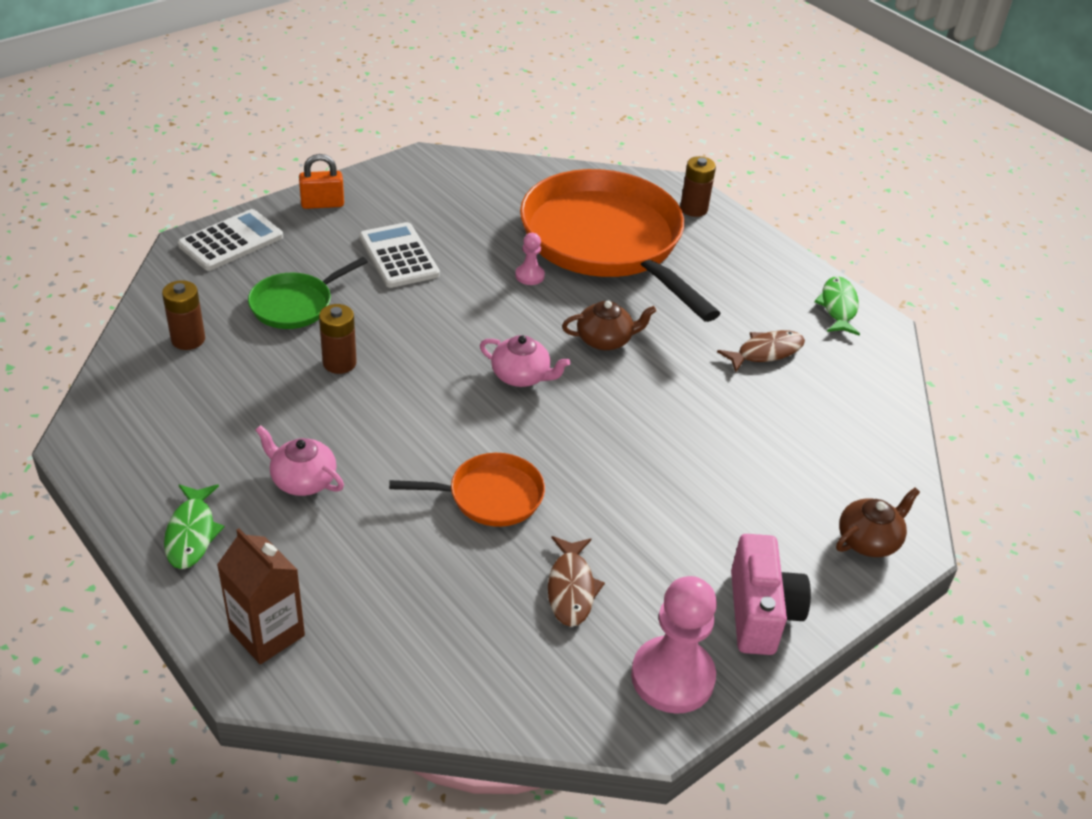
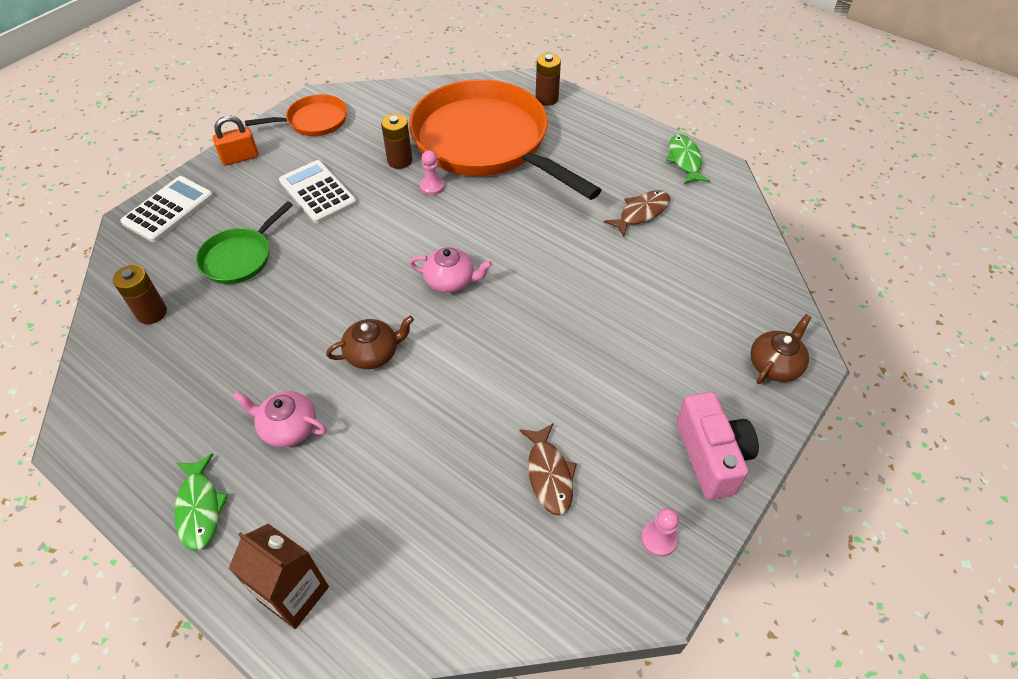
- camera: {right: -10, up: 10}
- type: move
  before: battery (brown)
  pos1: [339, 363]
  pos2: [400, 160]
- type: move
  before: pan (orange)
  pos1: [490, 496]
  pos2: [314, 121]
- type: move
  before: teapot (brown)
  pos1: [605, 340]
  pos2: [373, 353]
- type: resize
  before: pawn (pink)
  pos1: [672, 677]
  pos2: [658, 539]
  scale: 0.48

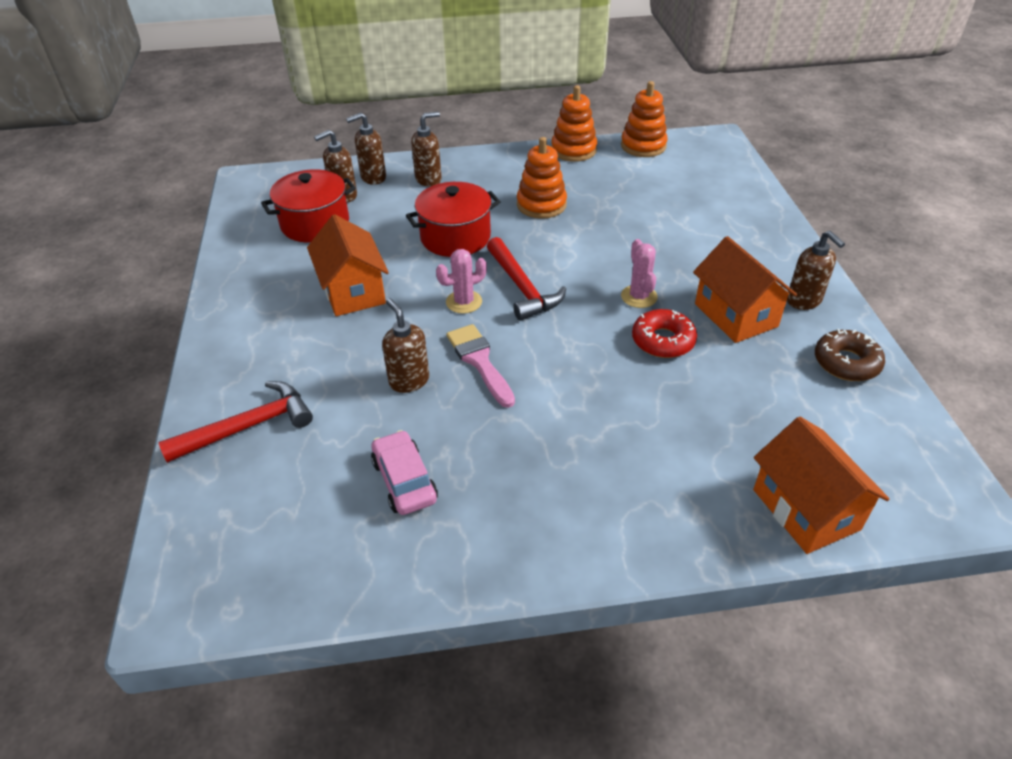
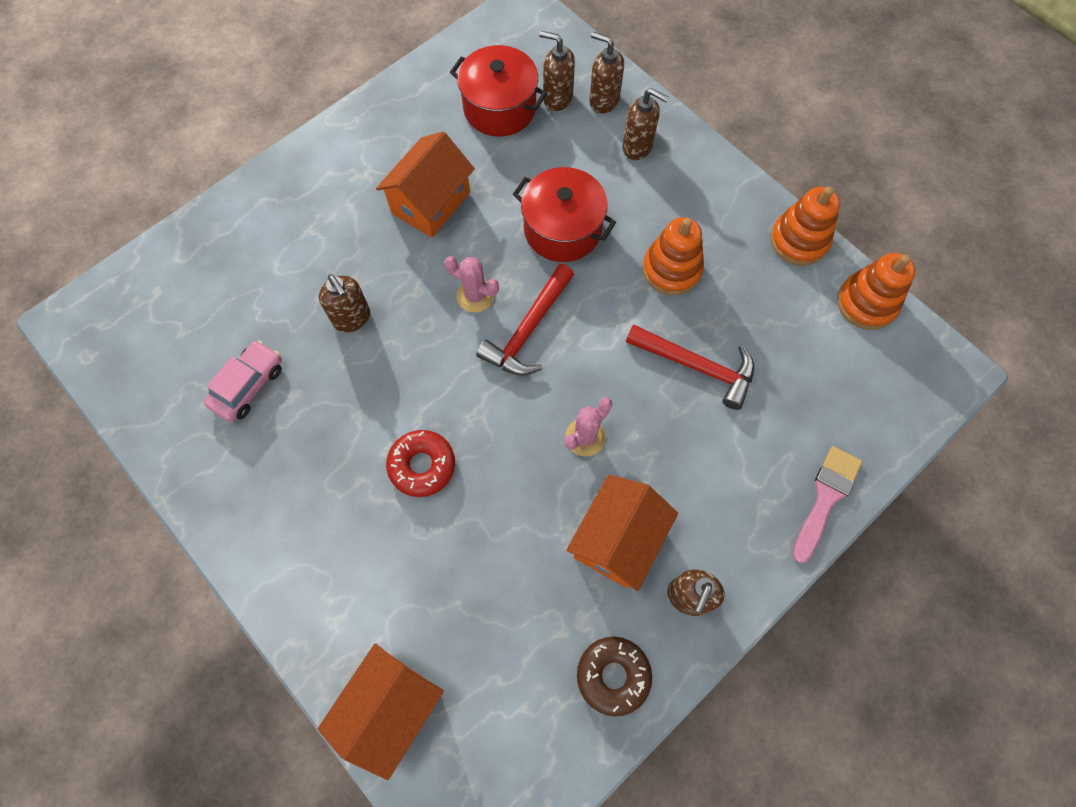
- camera: {right: 55, up: 25}
- type: move
  before: hammer (red)
  pos1: [248, 427]
  pos2: [696, 366]
- type: rotate
  before: soap dispenser (brown)
  pos1: [409, 380]
  pos2: [352, 318]
  turn: 120
- type: move
  before: brush (pink)
  pos1: [479, 361]
  pos2: [825, 498]
- type: move
  before: donut (red)
  pos1: [663, 341]
  pos2: [422, 465]

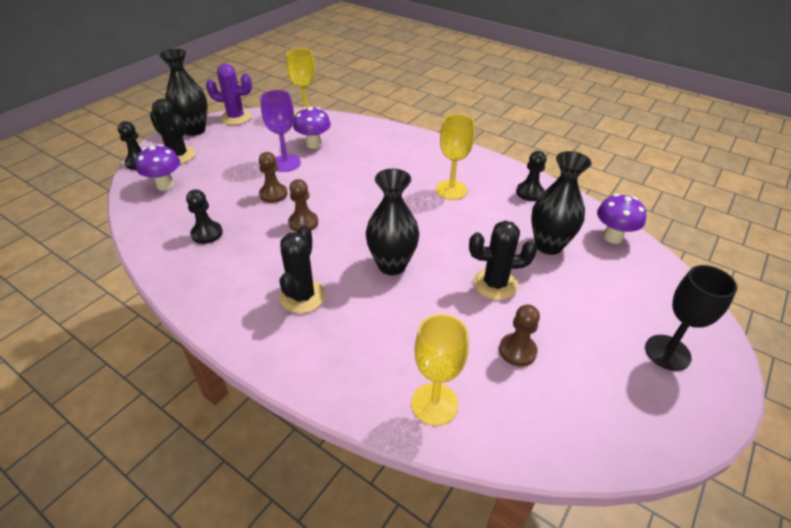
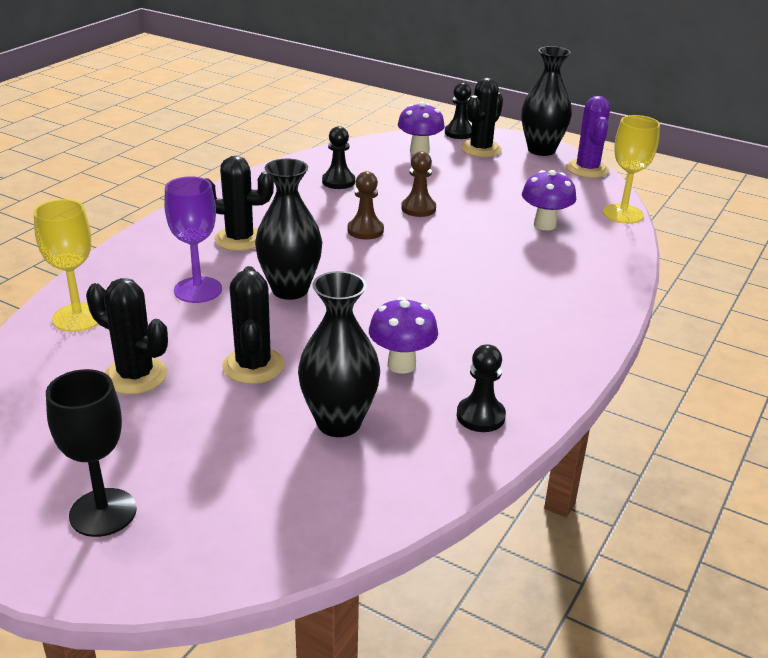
- camera: {right: 85, up: -10}
- type: move
  before: goblet (purple)
  pos1: [285, 163]
  pos2: [198, 290]
- type: delete
  before: goblet (yellow)
  pos1: [451, 190]
- type: replace
  before: pawn (brown)
  after: cactus (black)
  pos1: [517, 351]
  pos2: [135, 376]
- type: move
  before: mushroom (purple)
  pos1: [612, 237]
  pos2: [401, 365]

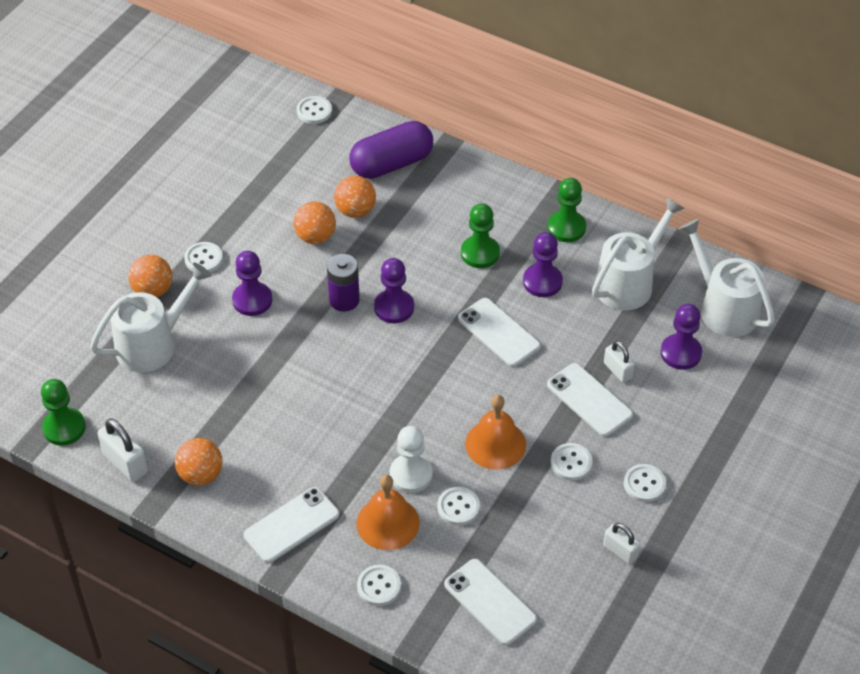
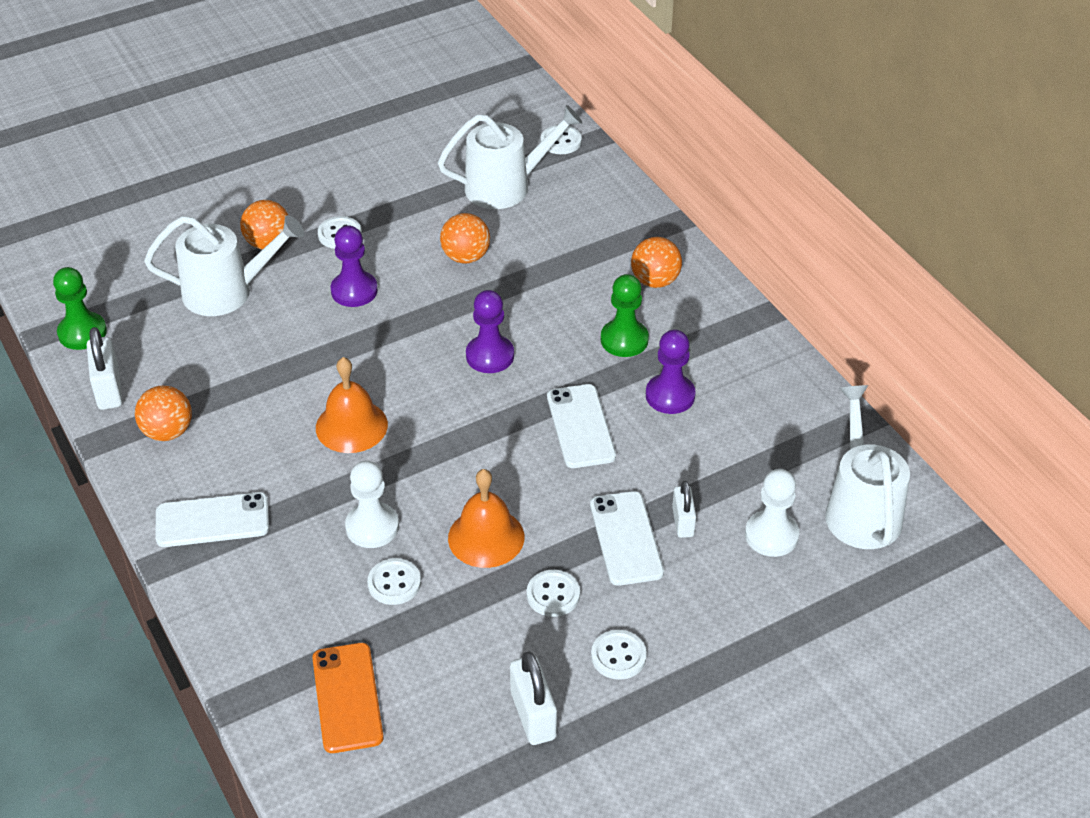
- camera: {right: 30, up: -5}
- type: delete
  before: battery (purple)
  pos1: [344, 300]
- type: move
  before: ball (orange)
  pos1: [355, 211]
  pos2: [655, 281]
- type: delete
  before: capsule (purple)
  pos1: [392, 164]
- type: move
  before: bell (orange)
  pos1: [388, 523]
  pos2: [351, 426]
- type: delete
  before: button (white)
  pos1: [379, 586]
- type: recolor
  before: phone (white)
  after: phone (orange)
  pos1: [490, 602]
  pos2: [347, 698]
- type: delete
  before: pawn (green)
  pos1: [566, 227]
- type: move
  before: watering can (white)
  pos1: [628, 283]
  pos2: [505, 186]
- type: resize
  before: padlock (white)
  pos1: [620, 551]
  pos2: [533, 715]
  scale: 1.51
- type: recolor
  before: pawn (purple)
  after: pawn (white)
  pos1: [680, 353]
  pos2: [771, 535]

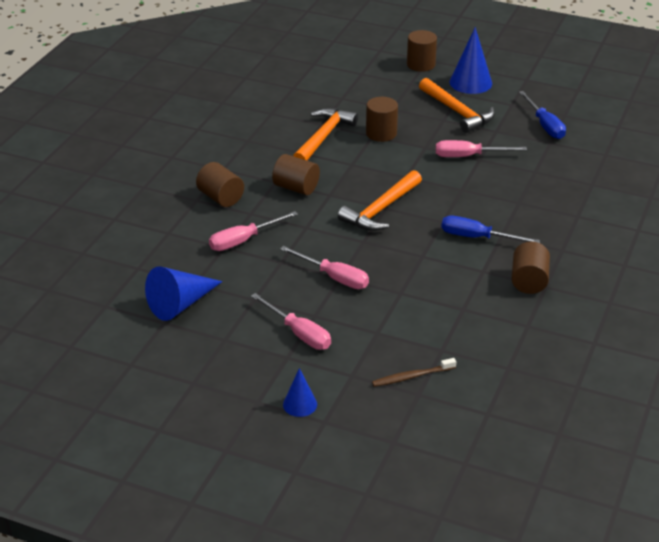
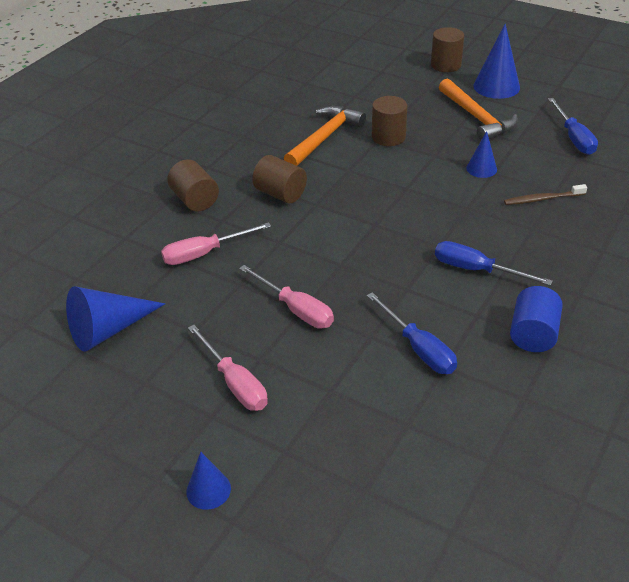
- camera: {right: 10, up: 5}
- type: delete
  before: hammer (orange)
  pos1: [381, 210]
- type: move
  before: toothbrush (brown)
  pos1: [411, 376]
  pos2: [542, 199]
- type: replace
  before: screwdriver (pink)
  after: cone (blue)
  pos1: [468, 156]
  pos2: [481, 168]
- type: recolor
  before: cylinder (brown)
  after: cylinder (blue)
  pos1: [529, 281]
  pos2: [533, 334]
- type: insert
  after: screwdriver (blue)
  pos2: [418, 348]

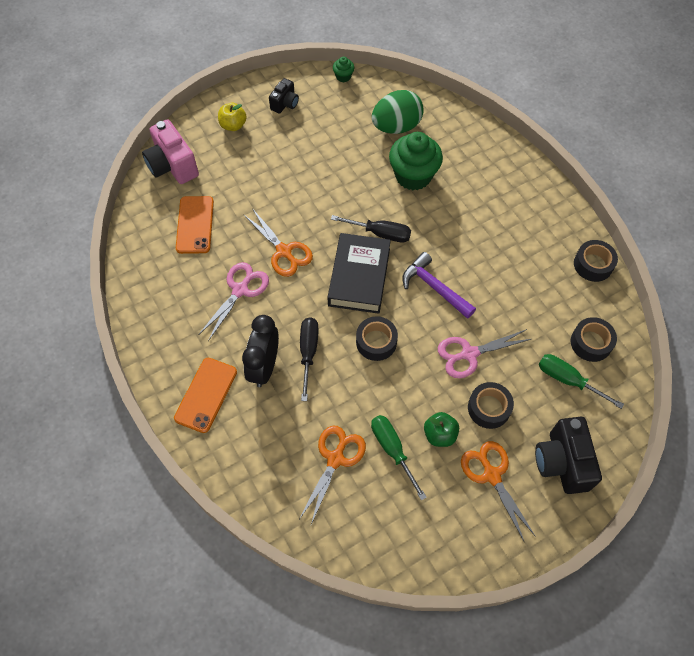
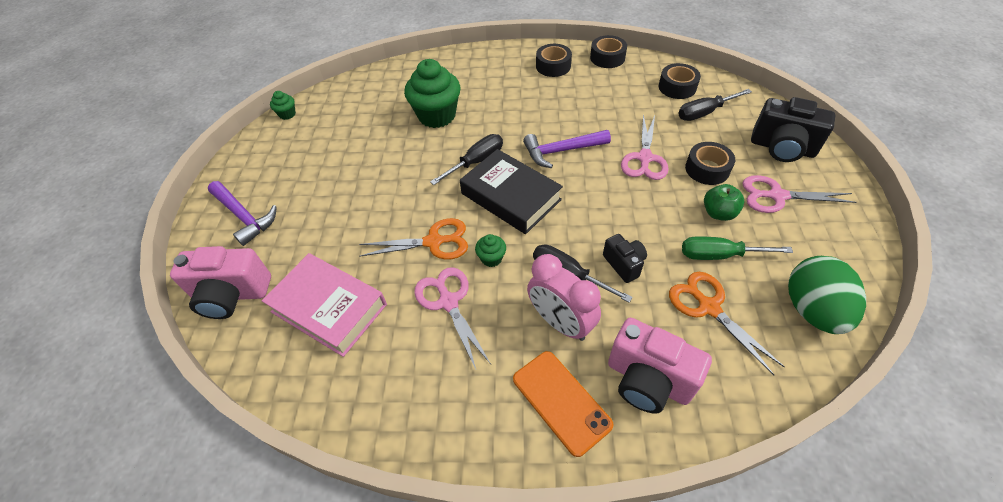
- camera: {right: -55, up: -10}
- type: replace
  before: phone (orange)
  after: book (pink)
  pos1: [195, 225]
  pos2: [329, 308]
- type: replace
  before: apple (yellow)
  after: hammer (purple)
  pos1: [233, 125]
  pos2: [244, 217]
- type: recolor
  before: clock (black)
  after: clock (pink)
  pos1: [264, 367]
  pos2: [560, 323]
- type: move
  before: camera (black)
  pos1: [285, 104]
  pos2: [624, 264]
- type: move
  before: tape (black)
  pos1: [376, 342]
  pos2: [553, 66]
- type: move
  before: egg (green)
  pos1: [396, 126]
  pos2: [812, 310]
- type: recolor
  before: scissors (orange)
  after: scissors (pink)
  pos1: [492, 475]
  pos2: [777, 196]
- type: recolor
  before: screwdriver (green)
  after: screwdriver (black)
  pos1: [568, 380]
  pos2: [705, 112]
- type: insert
  after: cupcake (green)
  pos2: [491, 258]
- type: insert
  after: camera (pink)
  pos2: [648, 380]

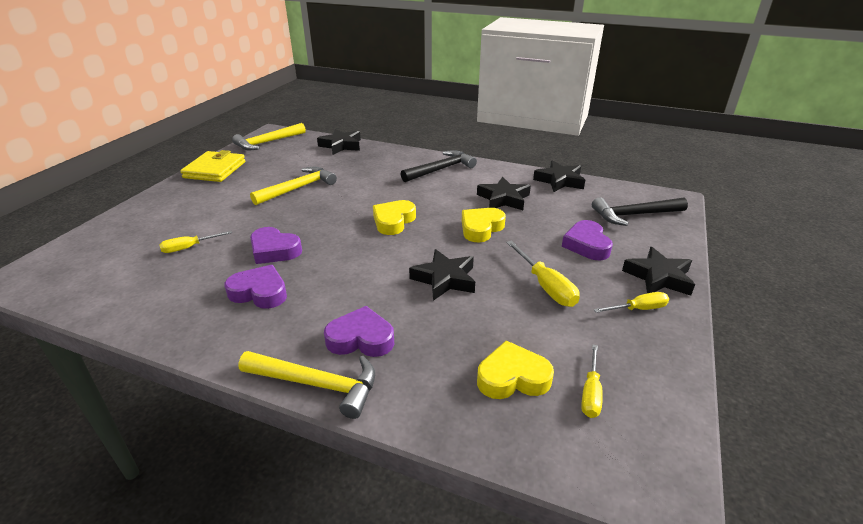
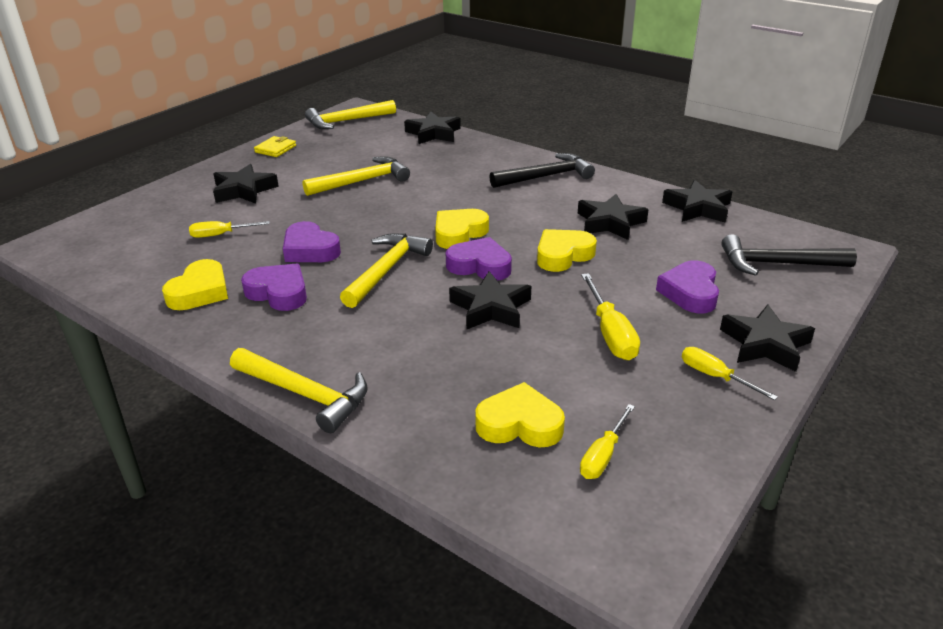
- camera: {right: 15, up: 0}
- type: resize
  before: wallet (yellow)
  pos1: [215, 170]
  pos2: [275, 149]
  scale: 0.55
- type: move
  before: heart (purple)
  pos1: [361, 339]
  pos2: [480, 266]
- type: rotate
  before: screwdriver (yellow)
  pos1: [638, 309]
  pos2: [715, 376]
  turn: -135
- type: insert
  after: heart (yellow)
  pos2: [200, 292]
- type: insert
  after: star (black)
  pos2: [244, 190]
- type: insert
  after: hammer (yellow)
  pos2: [386, 270]

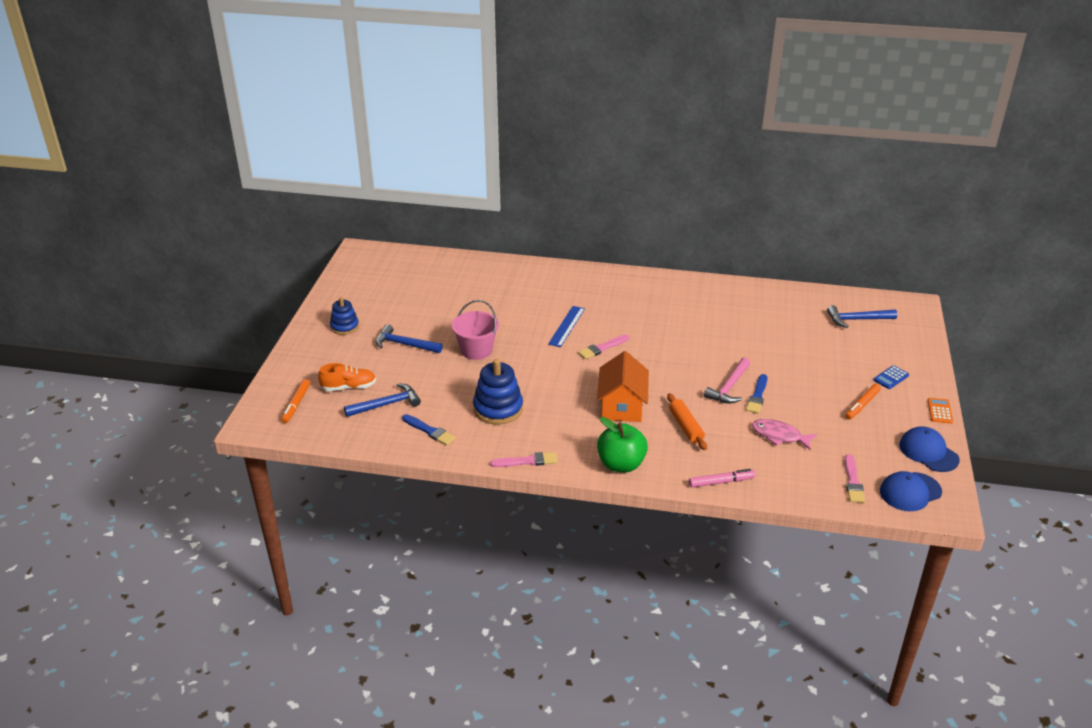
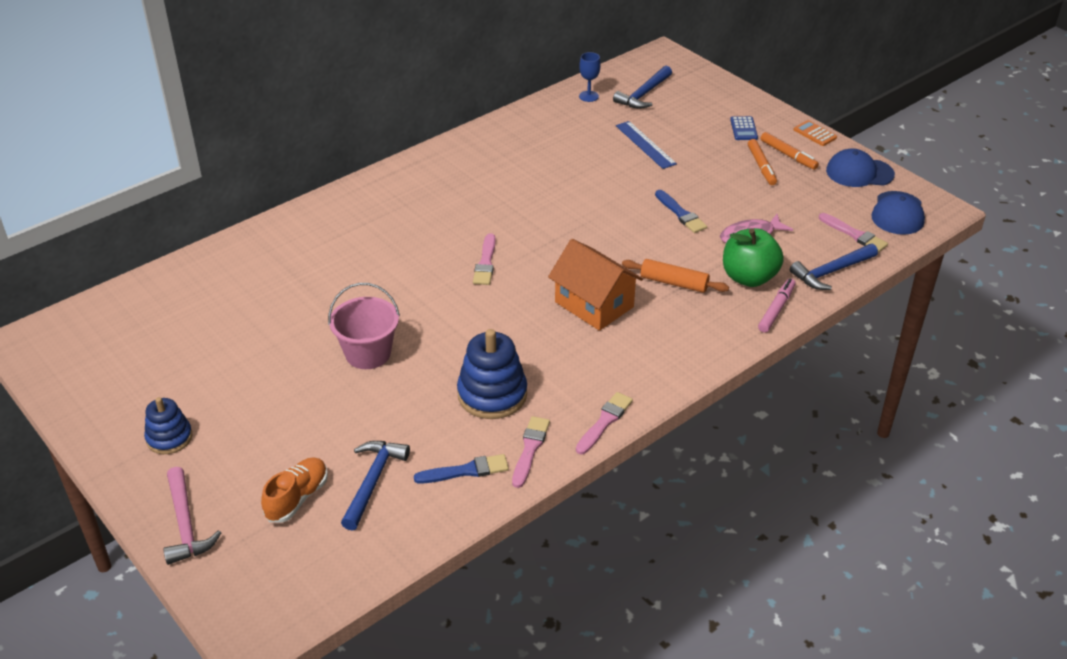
- camera: {right: -50, up: 5}
- type: move
  before: marker (orange)
  pos1: [296, 404]
  pos2: [788, 155]
- type: move
  before: hammer (blue)
  pos1: [405, 344]
  pos2: [831, 272]
- type: move
  before: ruler (blue)
  pos1: [566, 326]
  pos2: [645, 144]
- type: move
  before: apple (green)
  pos1: [621, 464]
  pos2: [749, 277]
- type: move
  before: hammer (pink)
  pos1: [729, 387]
  pos2: [186, 524]
- type: insert
  after: brush (pink)
  pos2: [530, 449]
- type: insert
  after: goblet (blue)
  pos2: [588, 96]

